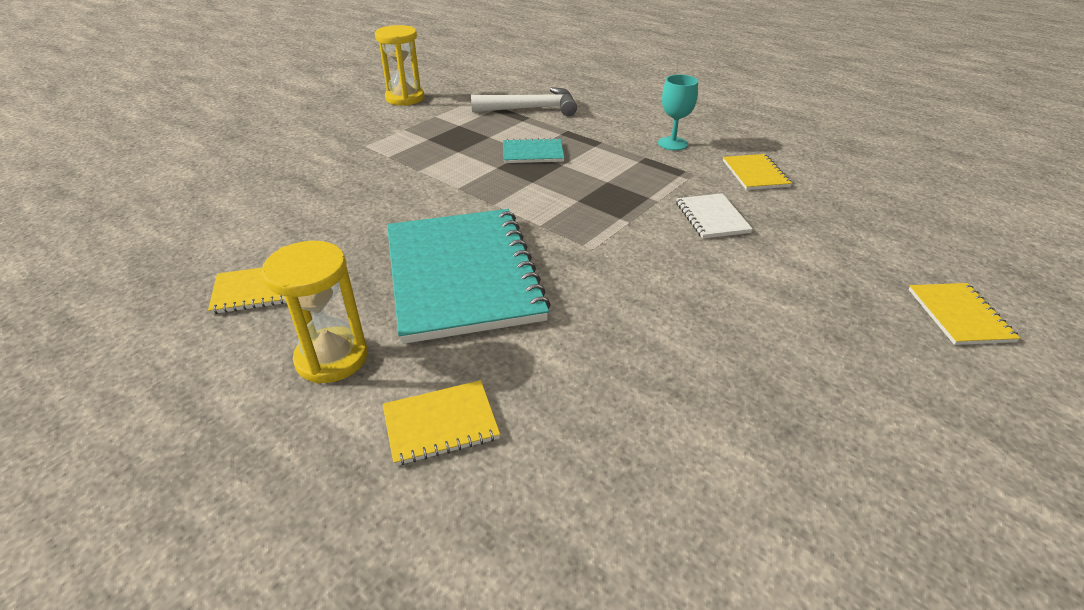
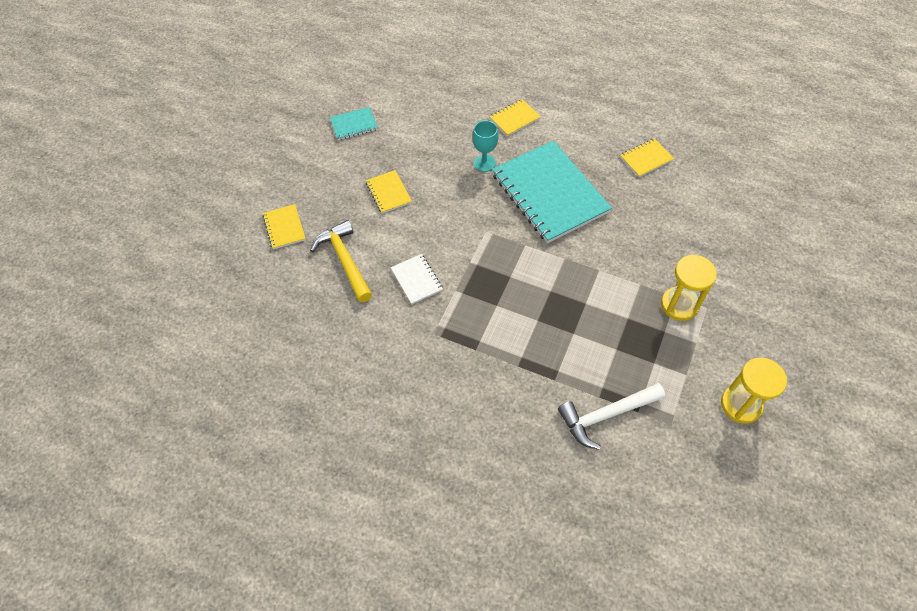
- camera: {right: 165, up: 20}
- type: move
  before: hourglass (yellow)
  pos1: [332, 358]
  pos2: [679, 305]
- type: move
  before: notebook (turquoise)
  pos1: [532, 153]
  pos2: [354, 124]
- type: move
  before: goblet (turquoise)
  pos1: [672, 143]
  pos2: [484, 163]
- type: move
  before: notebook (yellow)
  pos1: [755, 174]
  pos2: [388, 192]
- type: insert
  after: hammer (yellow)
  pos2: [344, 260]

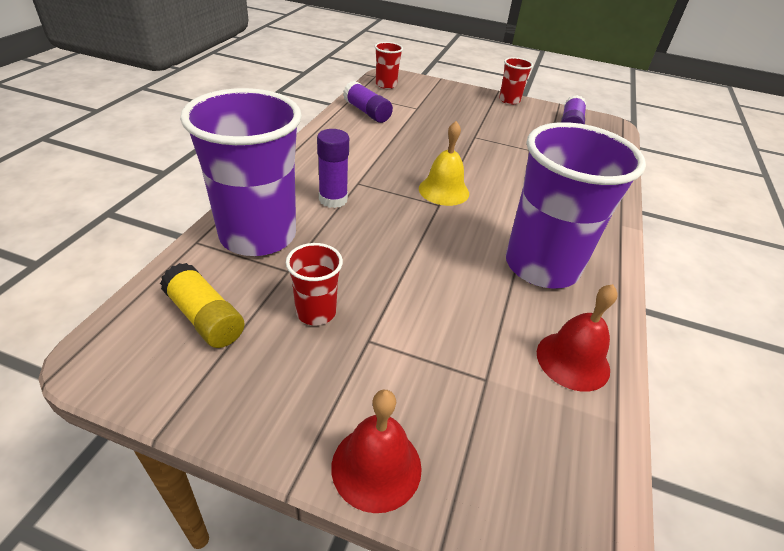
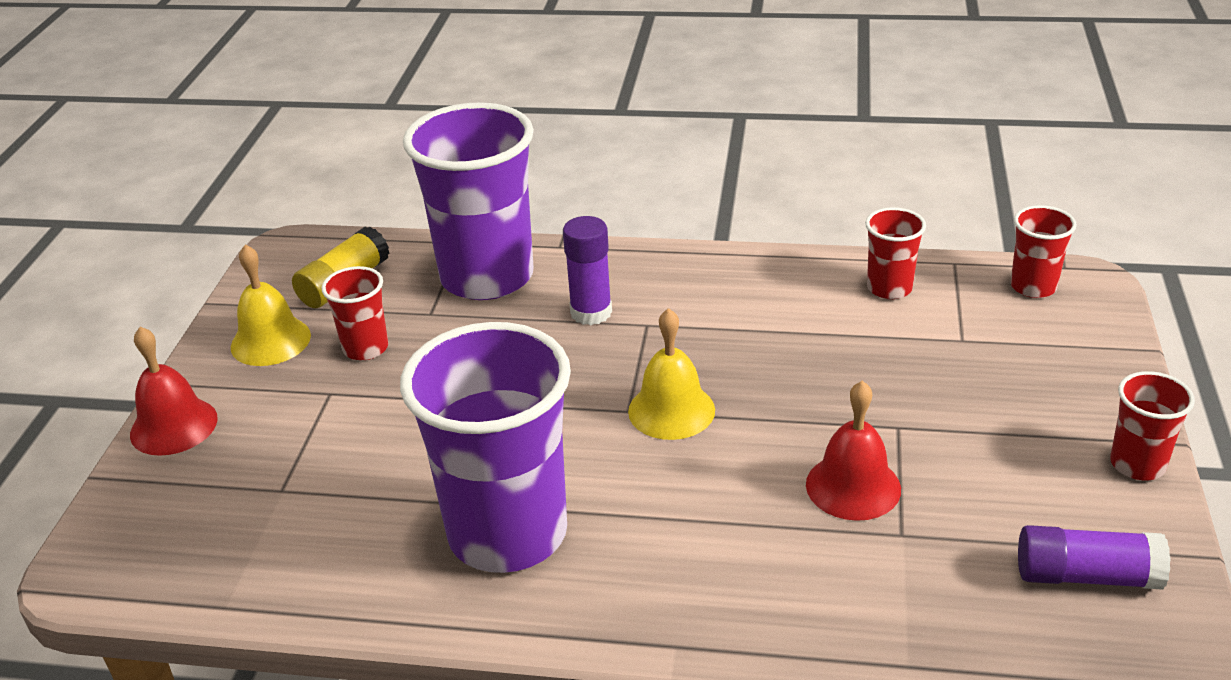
- camera: {right: 85, up: -5}
- type: replace
  before: glue stick (purple)
  after: cup (red)
  pos1: [367, 112]
  pos2: [889, 288]
- type: move
  before: bell (red)
  pos1: [573, 360]
  pos2: [853, 486]
- type: insert
  after: bell (yellow)
  pos2: [270, 341]

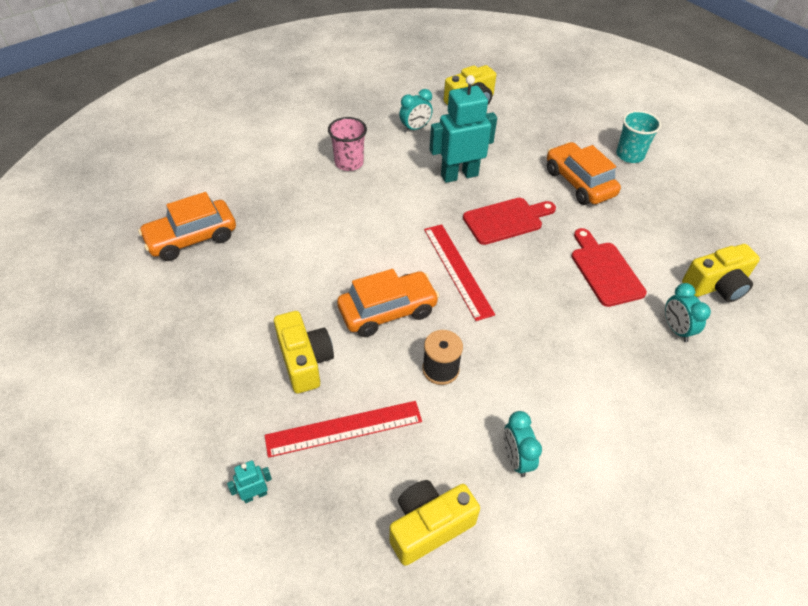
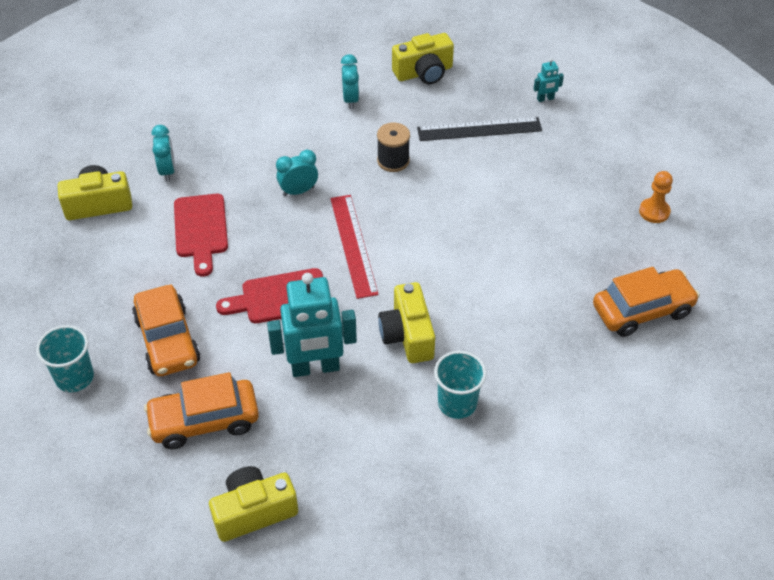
- camera: {right: -170, up: 0}
- type: recolor
  before: ruler (red)
  after: ruler (black)
  pos1: [344, 428]
  pos2: [479, 129]
- type: move
  before: camera (yellow)
  pos1: [304, 361]
  pos2: [407, 335]
- type: recolor
  before: cup (pink)
  after: cup (turquoise)
  pos1: [349, 163]
  pos2: [457, 403]
- type: move
  before: car (orange)
  pos1: [387, 311]
  pos2: [204, 421]
- type: move
  before: clock (turquoise)
  pos1: [415, 128]
  pos2: [298, 191]
- type: insert
  after: pawn (orange)
  pos2: [654, 211]

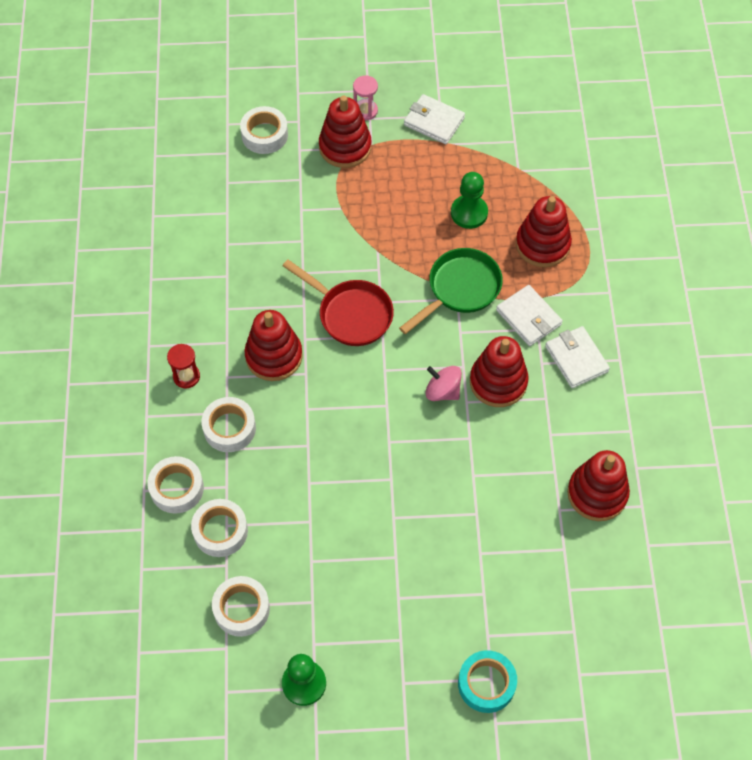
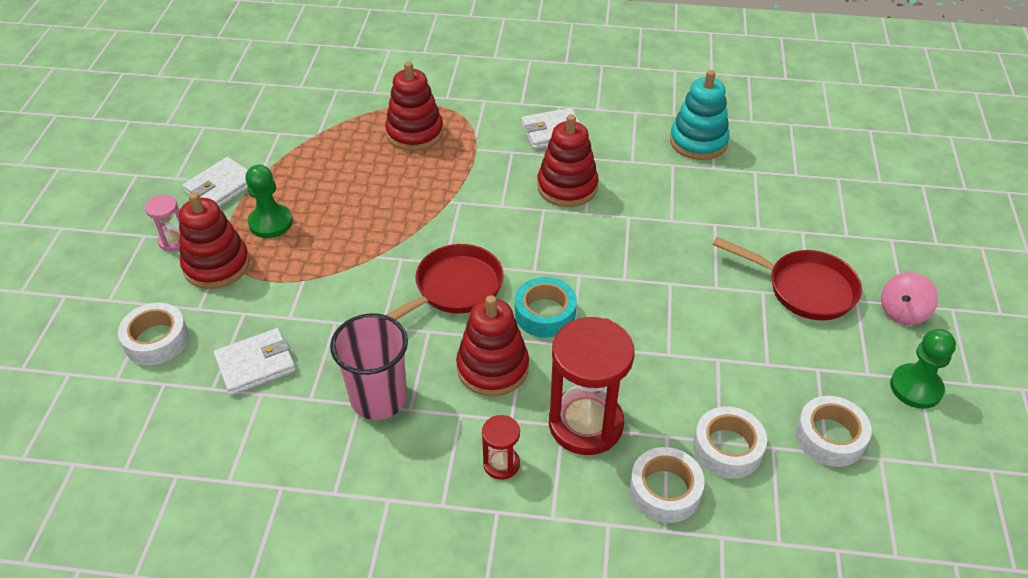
- camera: {right: -80, up: -15}
- type: replace
  before: tape (white)
  after: hourglass (red)
  pos1: [229, 428]
  pos2: [585, 424]
- type: delete
  before: pan (green)
  pos1: [460, 289]
- type: move
  before: spinning top (pink)
  pos1: [442, 391]
  pos2: [902, 312]
- type: move
  before: pawn (green)
  pos1: [469, 213]
  pos2: [270, 223]
- type: move
  before: tape (turquoise)
  pos1: [486, 684]
  pos2: [545, 313]
- type: move
  before: wallet (white)
  pos1: [528, 317]
  pos2: [256, 364]
- type: recolor
  before: stacking toy (red)
  after: stacking toy (turquoise)
  pos1: [597, 493]
  pos2: [698, 142]
- type: insert
  after: cup (pink)
  pos2: [379, 398]
- type: insert
  after: pan (red)
  pos2: [804, 288]

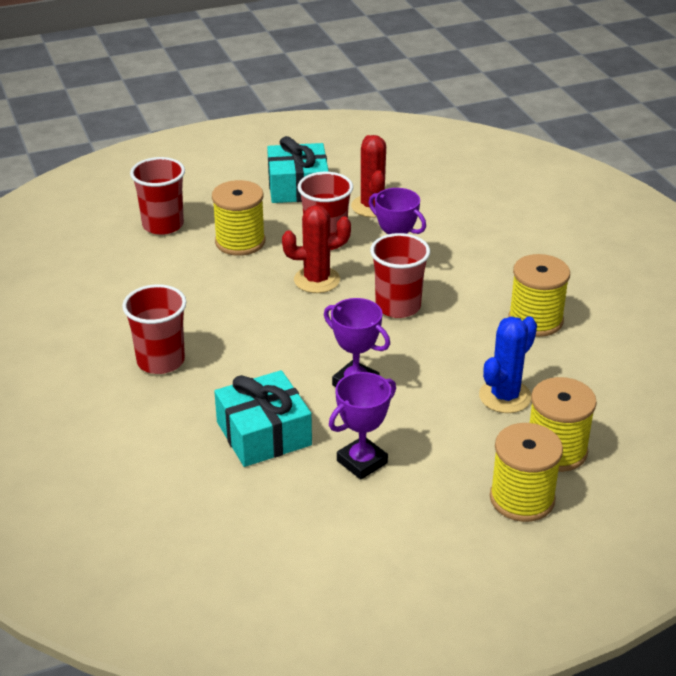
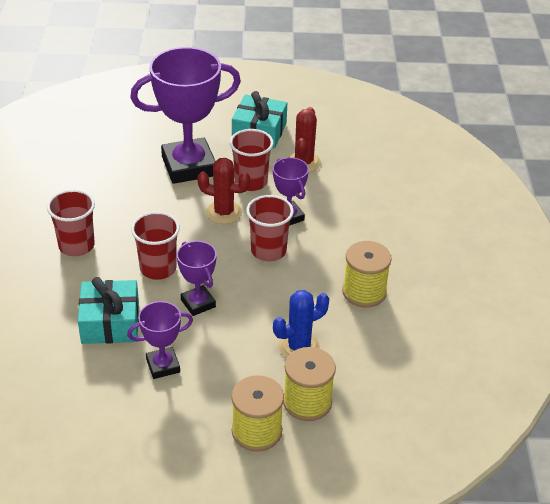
- camera: {right: 20, up: 5}
- type: move
  before: cup (red)
  pos1: [163, 225]
  pos2: [158, 268]
- type: replace
  before: spool (yellow)
  after: trophy (purple)
  pos1: [240, 242]
  pos2: [189, 166]

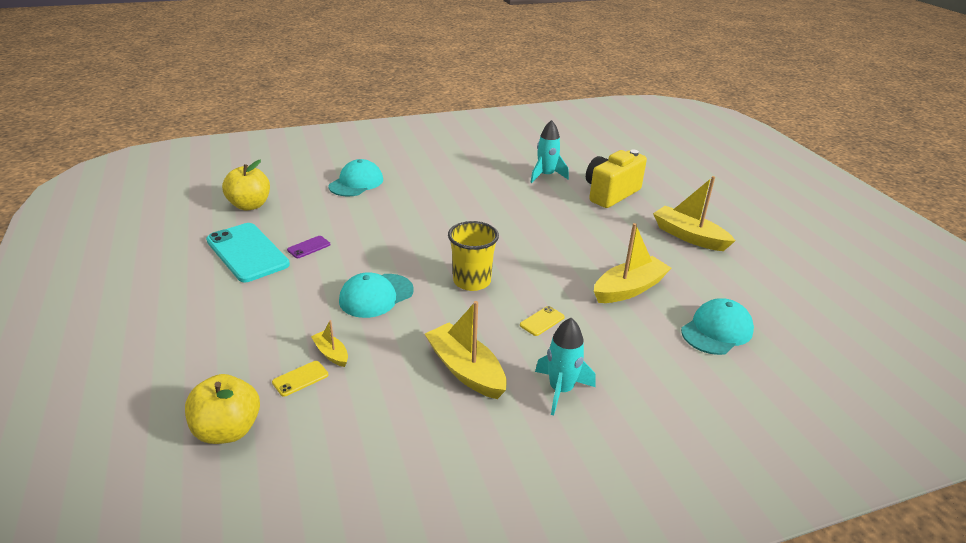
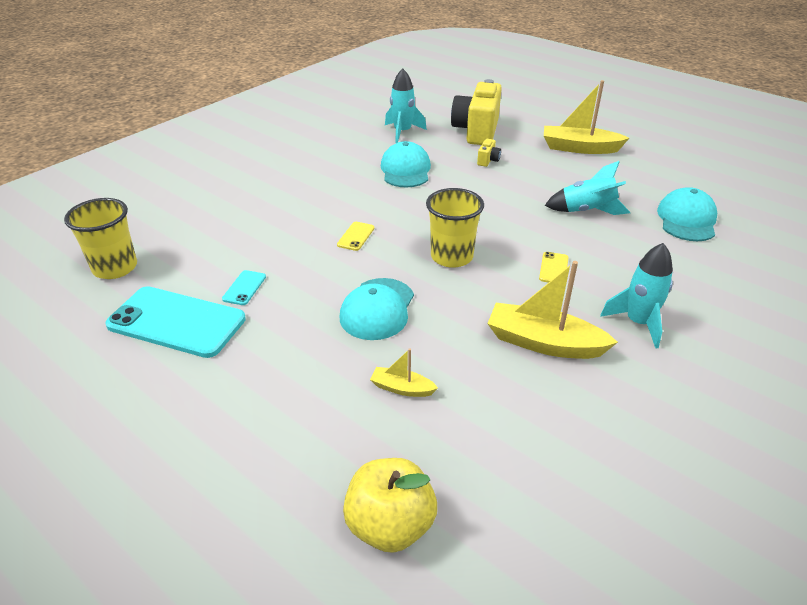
- camera: {right: -30, up: 5}
- type: replace
  before: apple (yellow)
  after: cup (yellow)
  pos1: [250, 205]
  pos2: [115, 268]
- type: move
  before: phone (yellow)
  pos1: [300, 378]
  pos2: [356, 236]
- type: recolor
  before: phone (purple)
  after: phone (turquoise)
  pos1: [309, 247]
  pos2: [244, 288]
- type: move
  before: cap (turquoise)
  pos1: [356, 183]
  pos2: [405, 170]
- type: replace
  before: boat (yellow)
  after: rocket (turquoise)
  pos1: [629, 289]
  pos2: [587, 211]
- type: insert
  after: camera (yellow)
  pos2: [488, 160]

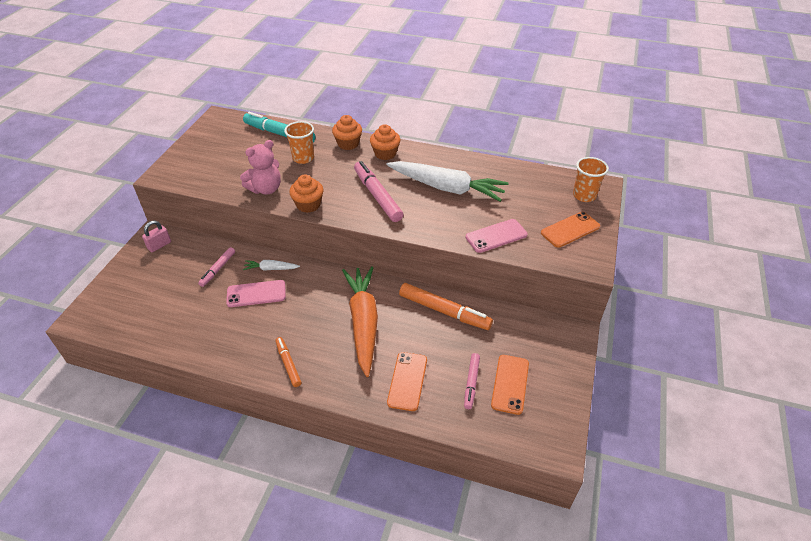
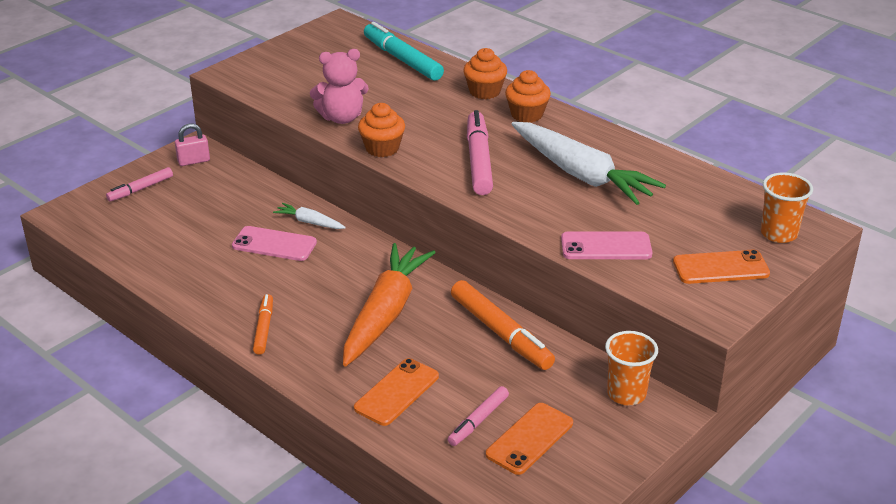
- camera: {right: 25, up: -10}
- type: move
  before: marker (pink)
  pos1: [218, 269]
  pos2: [140, 189]
- type: move
  before: cup (orange)
  pos1: [303, 158]
  pos2: [626, 394]

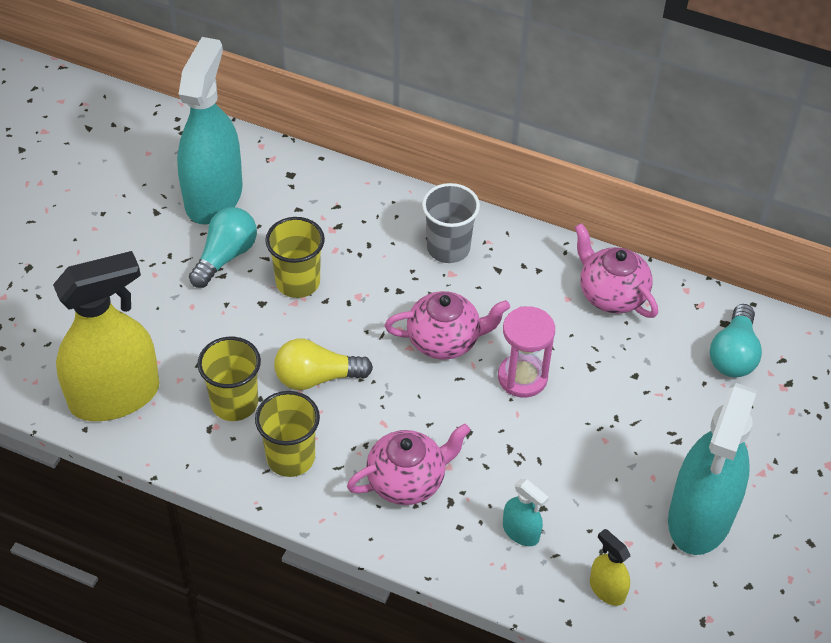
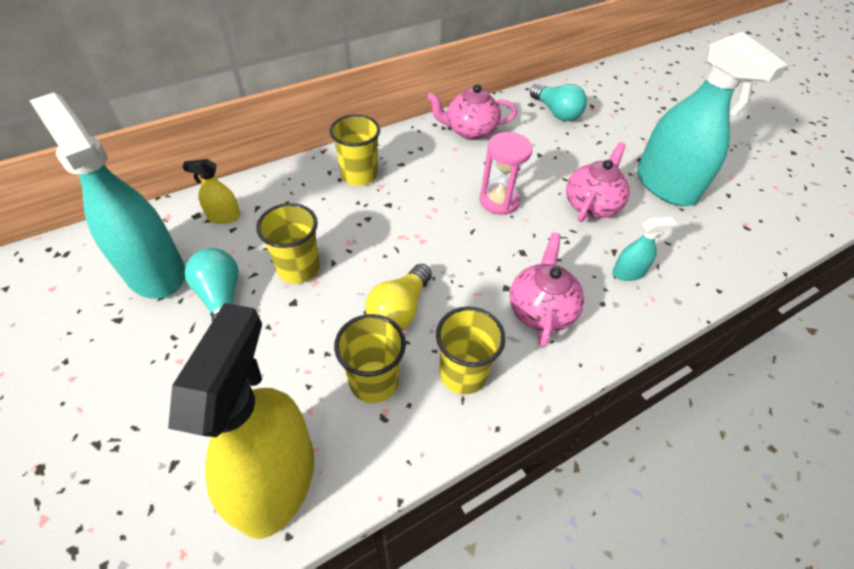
- camera: {right: -55, up: 0}
- type: move
  before: teapot (pink)
  pos1: [445, 340]
  pos2: [591, 205]
- type: recolor
  before: cup (grey)
  after: cup (yellow)
  pos1: [448, 248]
  pos2: [359, 175]
- type: move
  before: spray bottle (yellow)
  pos1: [607, 589]
  pos2: [224, 217]

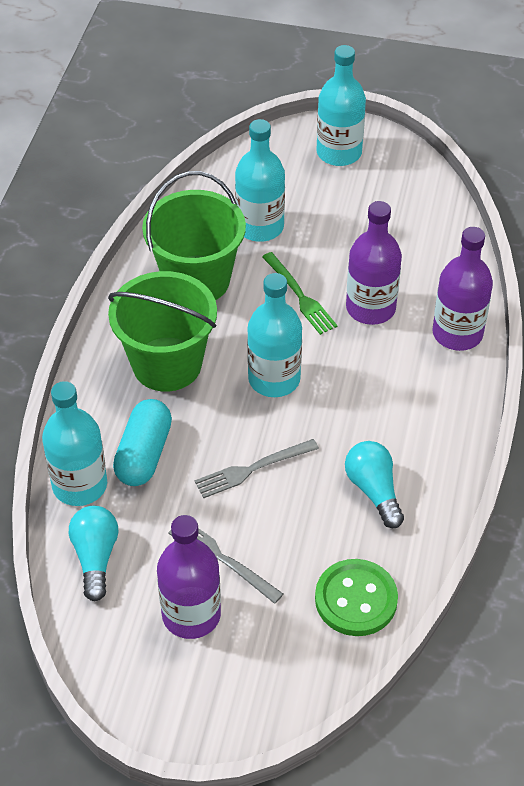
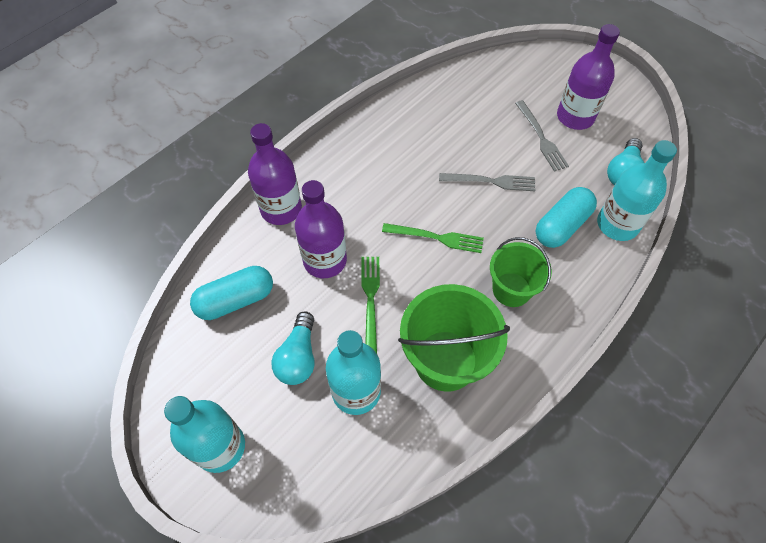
- camera: {right: -150, up: 10}
- type: resize
  before: bucket (green)
  pos1: [167, 364]
  pos2: [511, 289]
  scale: 0.64
- type: replace
  before: bottle (turquoise)
  after: fork (green)
  pos1: [274, 379]
  pos2: [437, 238]
- type: delete
  before: button (green)
  pos1: [356, 599]
- type: move
  before: light bulb (turquoise)
  pos1: [374, 490]
  pos2: [298, 357]
- type: insert
  after: capsule (turquoise)
  pos2: [236, 300]

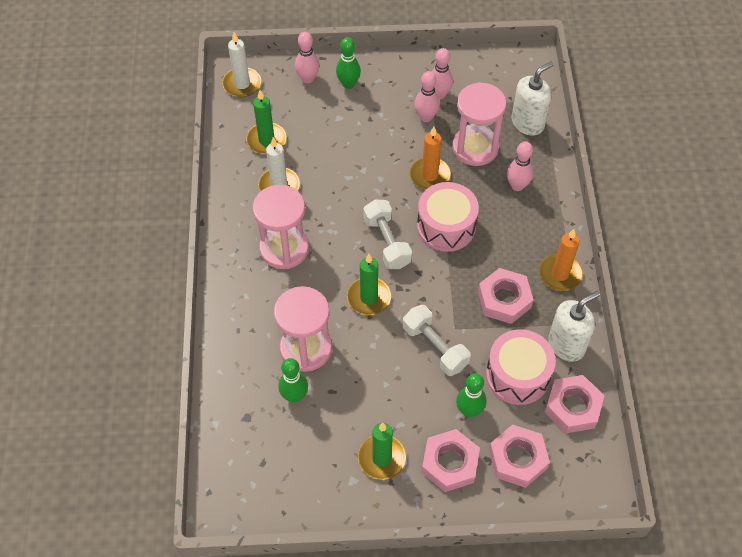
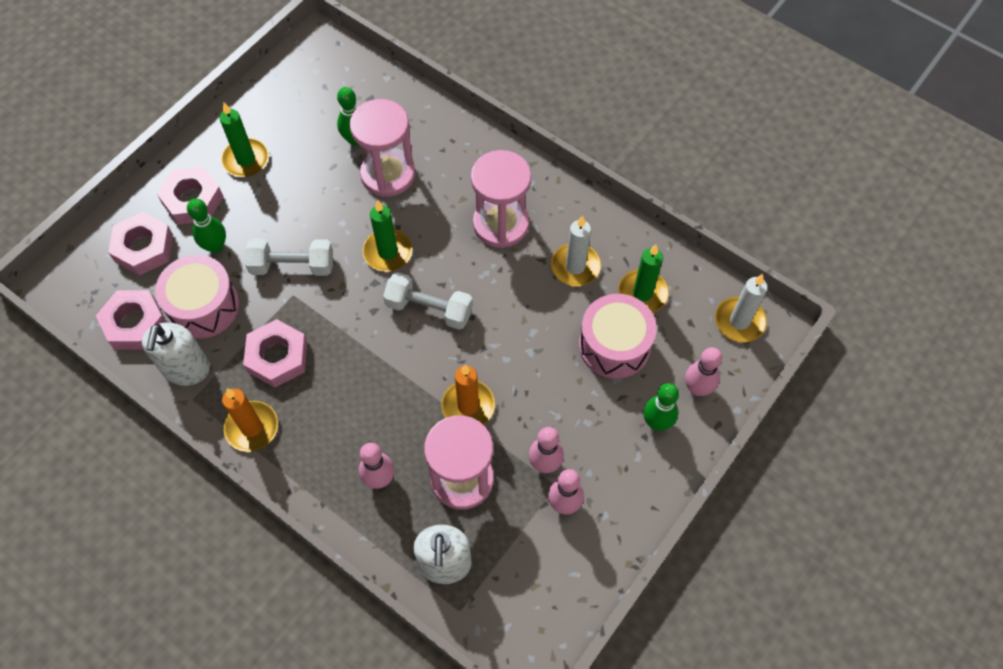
- camera: {right: 130, up: 5}
- type: move
  before: drum (pink)
  pos1: [446, 226]
  pos2: [614, 345]

